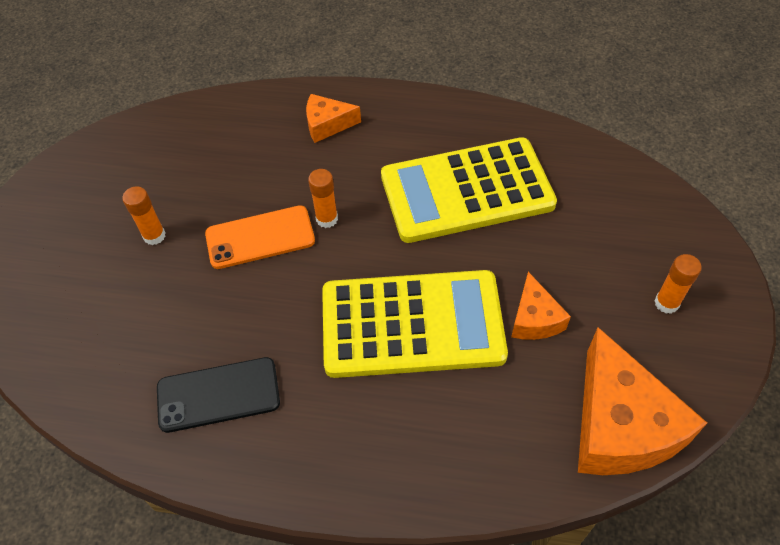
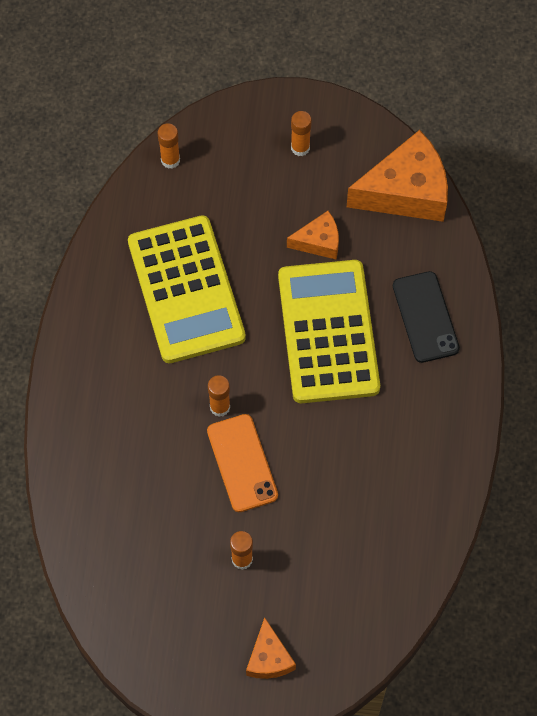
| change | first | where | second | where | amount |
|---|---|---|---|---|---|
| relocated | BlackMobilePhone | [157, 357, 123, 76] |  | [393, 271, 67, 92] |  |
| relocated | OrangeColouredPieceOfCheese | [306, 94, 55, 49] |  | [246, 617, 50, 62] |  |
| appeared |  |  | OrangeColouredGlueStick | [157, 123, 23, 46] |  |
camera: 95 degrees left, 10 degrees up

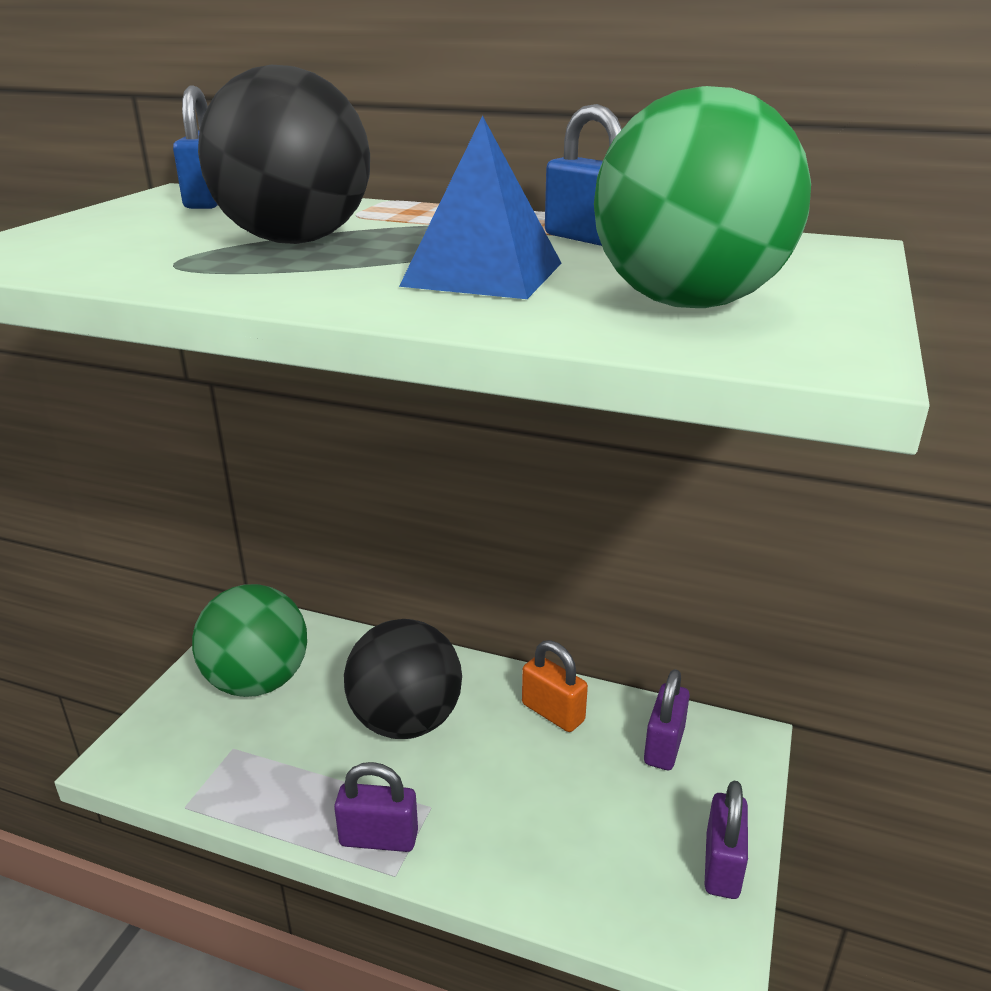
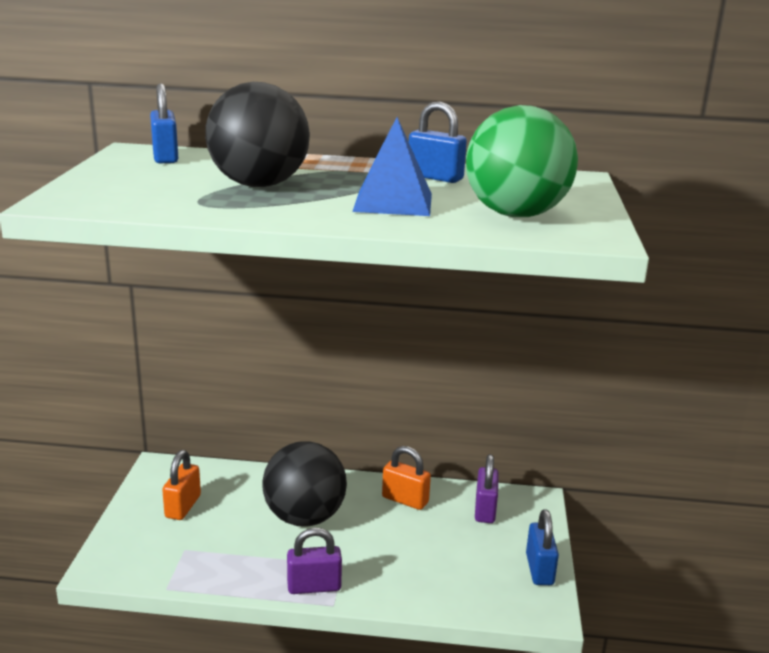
| change | first | where | second | where | amount |
|---|---|---|---|---|---|
| exchanged | LeafGreenBall | [192, 584, 115, 113] | OrangeColouredSmallLock | [162, 450, 39, 70] |  |
| colour | PurpleSmallLock | [704, 781, 44, 118] | BlueSmallLock | [526, 509, 33, 76] |  |
camera: 15 degrees left, 5 degrees down

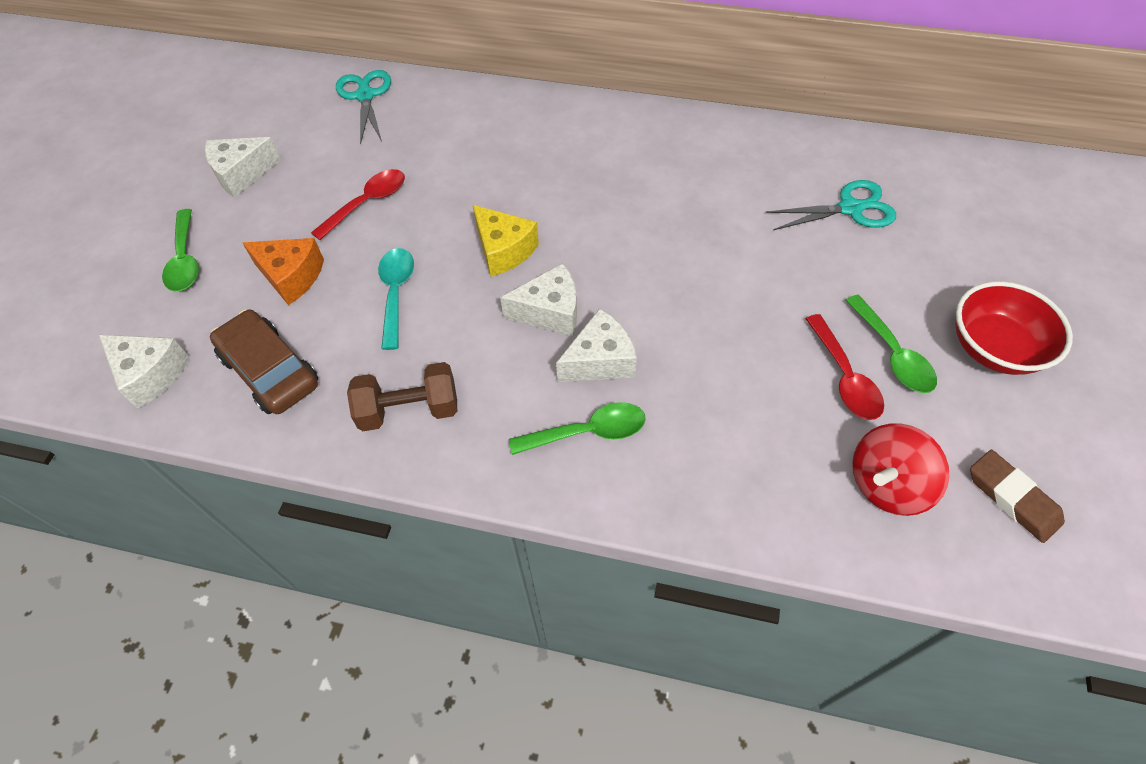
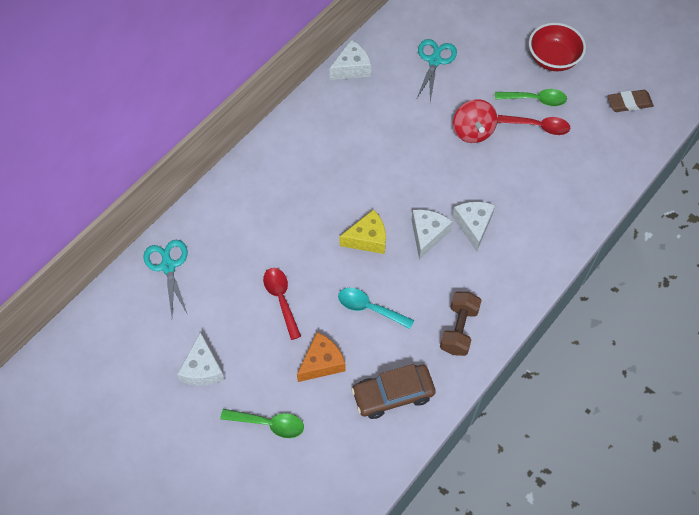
| change | first | where | second | where | amount |
|---|---|---|---|---|---|
| relocated | WhitePieceOfCheese | [99, 335, 91, 74] |  | [329, 40, 42, 40] |  |
| spun | AquaPairOfScissors | [336, 70, 55, 74] |  | [143, 240, 45, 77] | 60 degrees clockwise |
| missing | LeafGreenTeaspoon | [509, 402, 137, 53] |  |  |  |
| relocated | ScarletSpinningTop | [852, 423, 97, 93] |  | [453, 99, 45, 44] |  |
camera: 65 degrees left, 5 degrees up

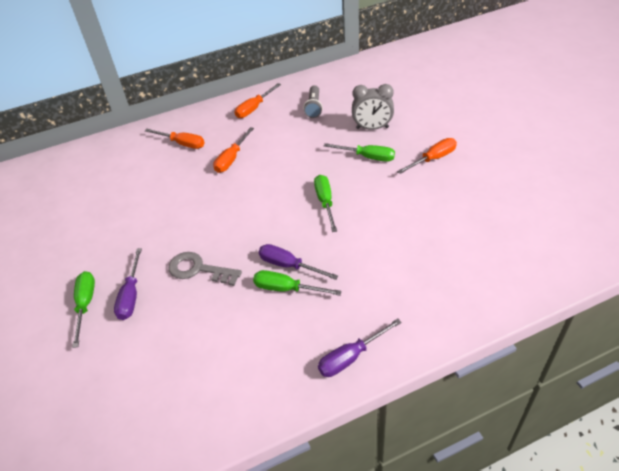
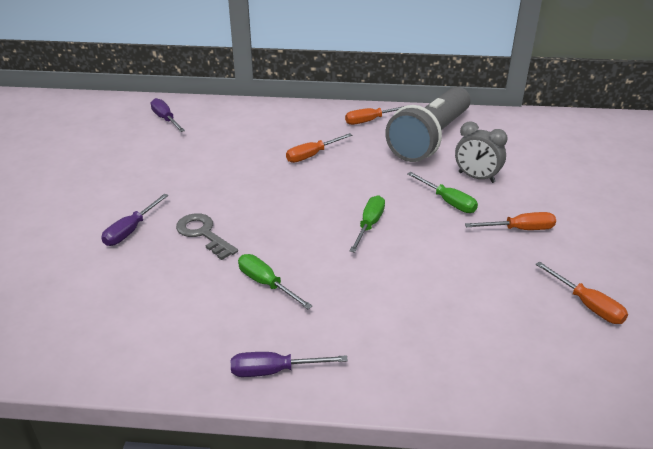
| change | first | where | second | where | amount |
|---|---|---|---|---|---|
| missing | LeafGreenScrewdriver | [72, 271, 23, 77] |  |  |  |
| relocated | OrangeColouredScrewdriver | [145, 129, 60, 20] |  | [535, 262, 93, 62] |  |
| relocated | PurpleScrewdriver | [259, 244, 79, 36] |  | [150, 98, 35, 34] |  |
| size | GrayFlashlight | [303, 85, 20, 33] |  | [385, 87, 86, 75] | x2.47 |
camera: 25 degrees right, 10 degrees down

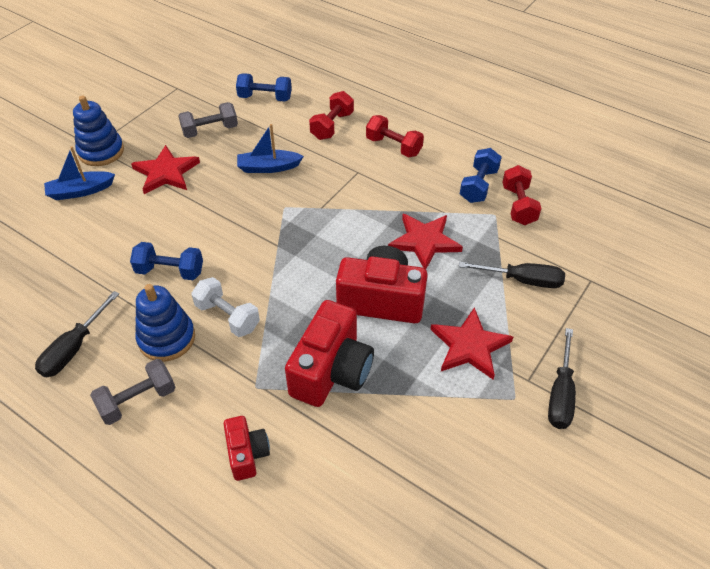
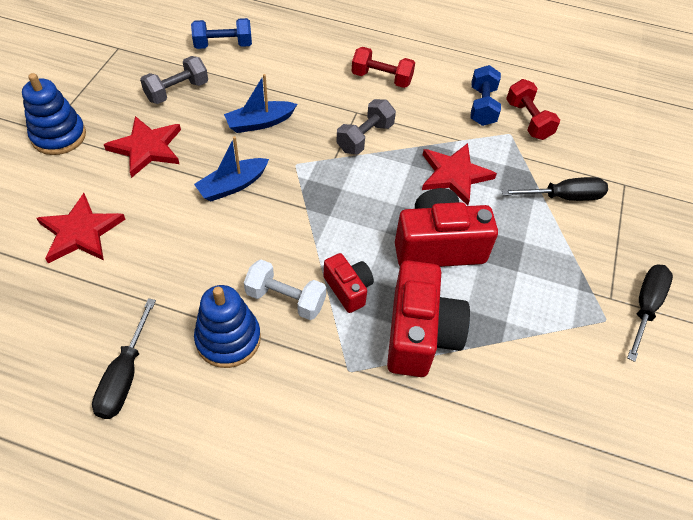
| change | first | where | second | where | amount |
|---|---|---|---|---|---|
| relocated | BlueSailboat | [44, 146, 71, 54] |  | [194, 136, 75, 65] |  |
| relocated | GrayFreeWeight | [90, 359, 86, 66] |  | [336, 99, 60, 56] |  |
| missing | BlueFreeWeight | [130, 242, 73, 38] |  |  |  |
| relocated | ScarletPhotoCamera | [224, 416, 46, 65] |  | [324, 253, 50, 60] |  |
| missing | ScarletFreeWeight | [309, 91, 45, 49] |  |  |  |
| relocated | ScarletFivePointedStar | [430, 307, 83, 72] |  | [36, 193, 90, 70] |  |
| spun | BlackScrewdriver | [548, 328, 28, 101] |  | [627, 264, 46, 98] | 150 degrees counterclockwise |
camera: 20 degrees left, 5 degrees up

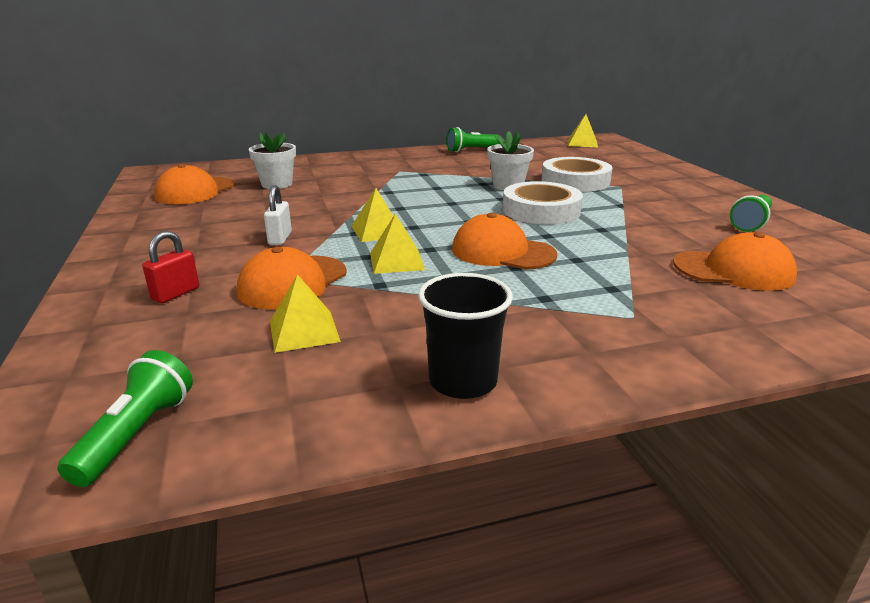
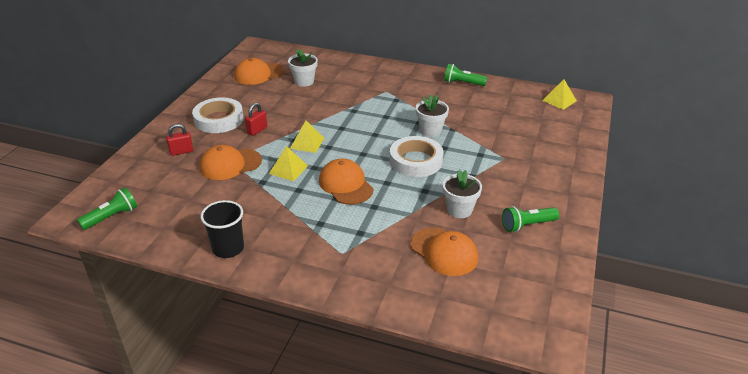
| change | first | where | second | where | amount |
|---|---|---|---|---|---|
| colour | WhiteSmallLock | [264, 185, 28, 60] | ScarletSmallLock | [245, 103, 22, 33] |  |
| missing | BrightYellowPyramid | [270, 274, 71, 79] |  |  |  |
| relocated | WhiteRollOfTape | [542, 157, 70, 35] |  | [192, 97, 52, 36] |  |
| appeared |  |  | WhitePlantPot | [443, 170, 39, 48] |  |
camera: 35 degrees right, 10 degrees up

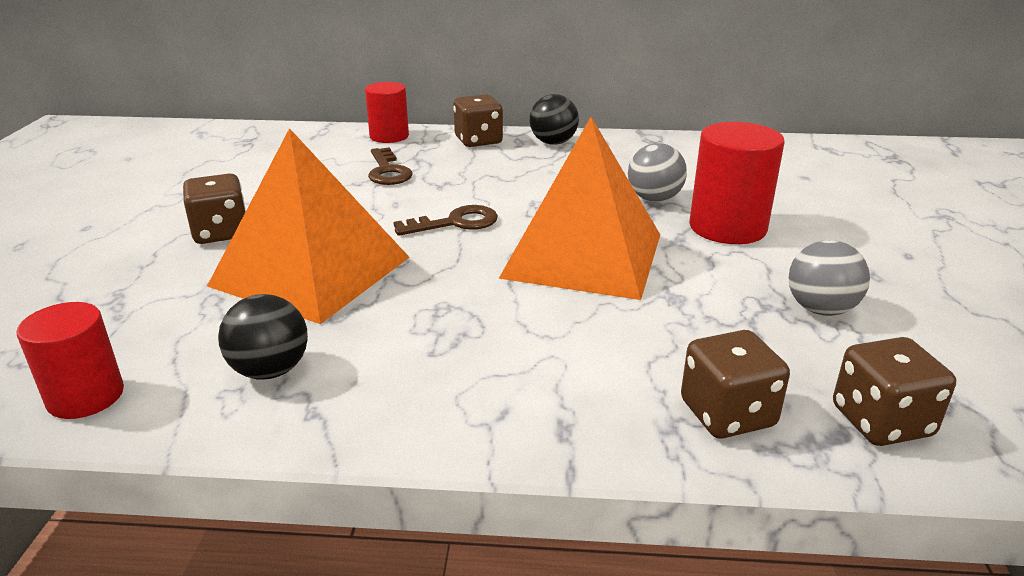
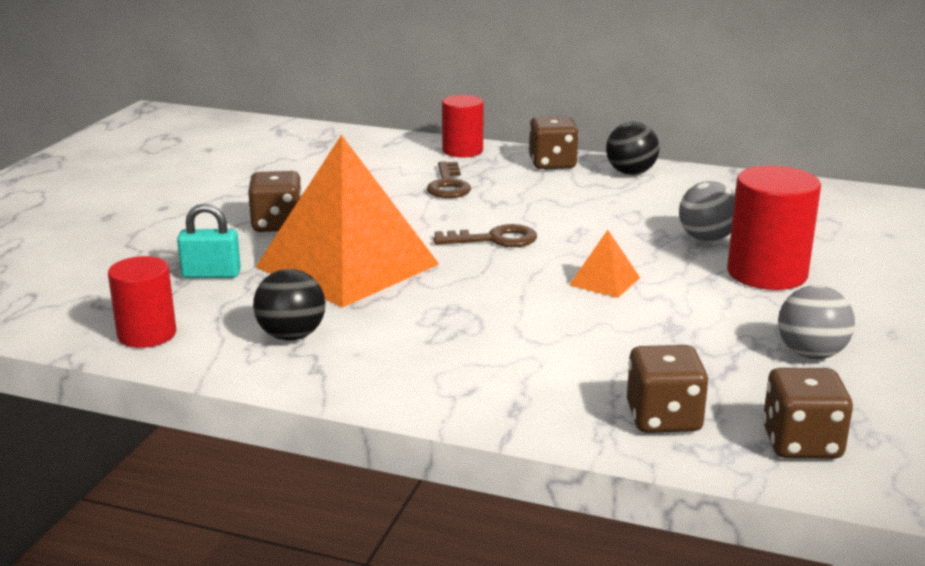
| change | first | where | second | where | amount |
|---|---|---|---|---|---|
| size | OrangeColouredPyramid | [499, 117, 161, 183] |  | [569, 230, 71, 68] | x0.40 |
| appeared |  |  | AquaSmallLock | [177, 204, 64, 74] |  |
camera: 15 degrees right, 5 degrees down

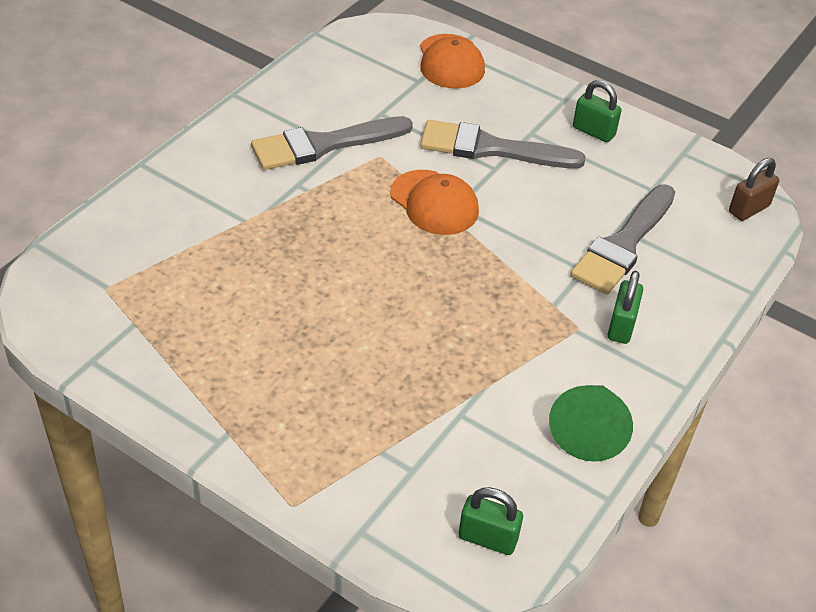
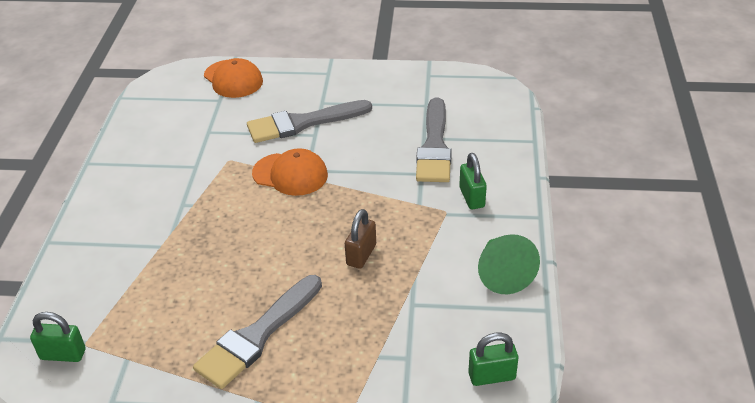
| change | first | where | second | where | amount |
|---|---|---|---|---|---|
| relocated | GrayPaintbrush | [251, 116, 162, 54] |  | [193, 275, 129, 114] |  |
| relocated | LeafGreenSmallLock | [573, 80, 49, 62] |  | [30, 312, 56, 50] |  |
| relocated | DarkBrownSmallLock | [729, 158, 50, 63] |  | [345, 209, 31, 60] |  |
camera: 25 degrees left, 5 degrees down

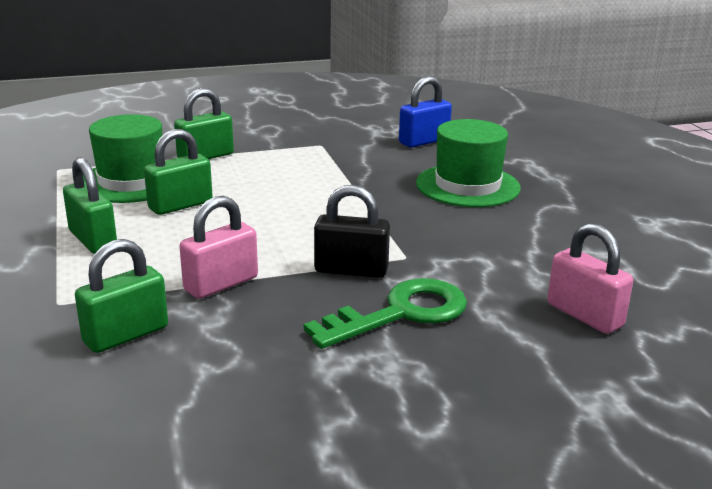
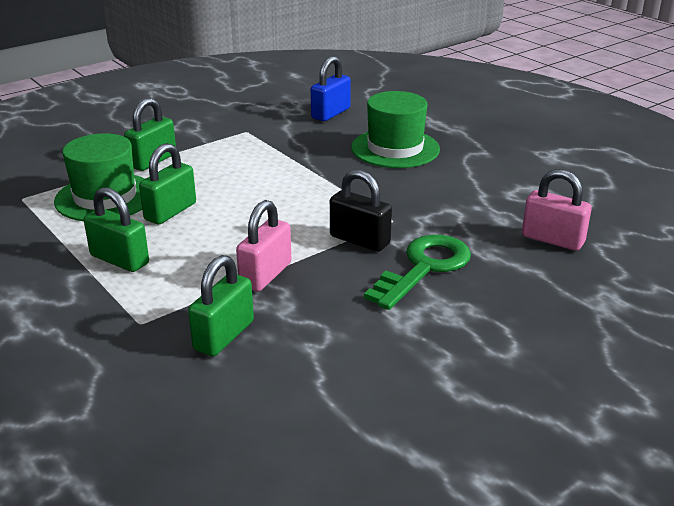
| change | first | where | second | where | amount |
|---|---|---|---|---|---|
| spun | BlackSmallLock | [314, 185, 76, 93] |  | [330, 170, 62, 82] | 45 degrees clockwise |
camera: 20 degrees left, 5 degrees up

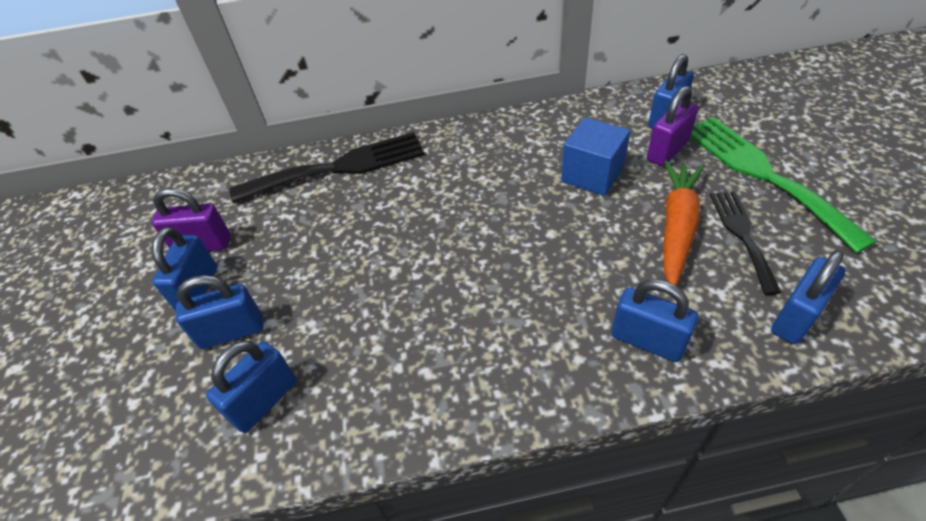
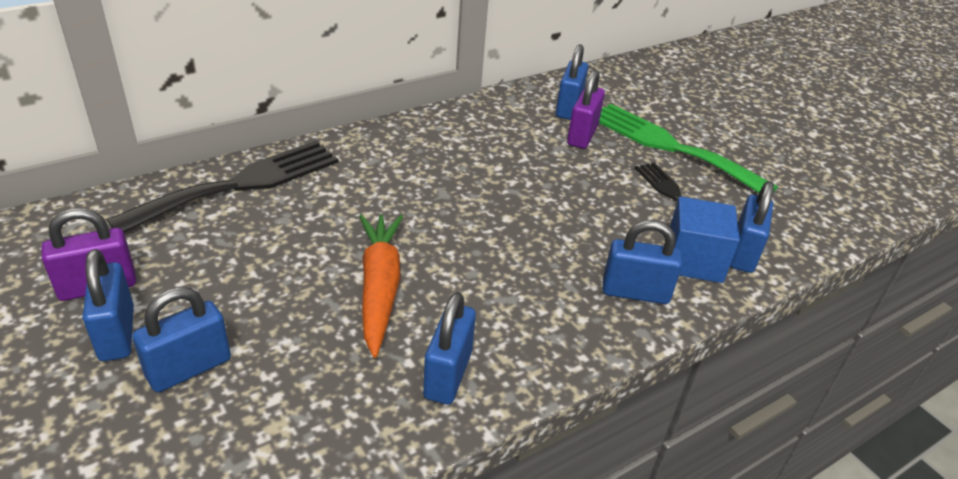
| change | first | where | second | where | amount |
|---|---|---|---|---|---|
| relocated | BlueSmallLock | [206, 341, 90, 92] |  | [423, 292, 53, 112] |  |
| relocated | BlueSolidCube | [561, 117, 69, 79] |  | [670, 196, 70, 87] |  |
| relocated | OrangeColouredCarrot | [663, 160, 41, 126] |  | [359, 214, 44, 144] |  |
camera: 30 degrees left, 10 degrees down

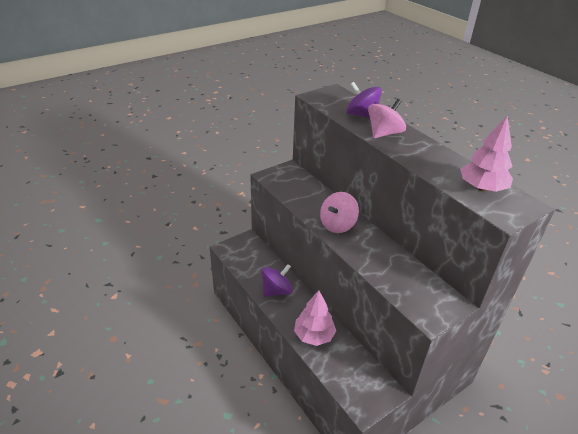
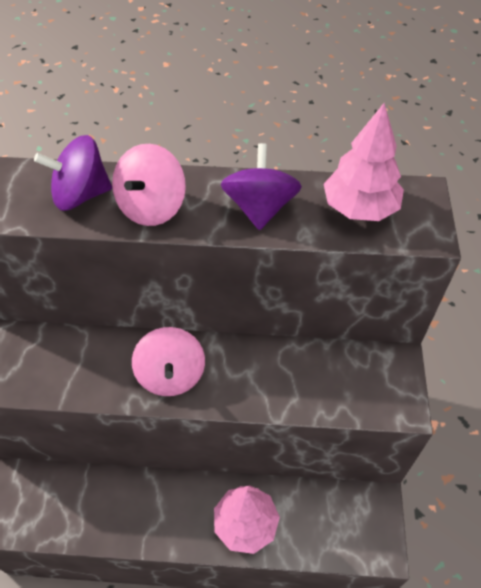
| change | first | where | second | where | amount |
|---|---|---|---|---|---|
| relocated | PurpleSpinningTop | [261, 264, 32, 33] |  | [221, 143, 81, 87] |  |
| spun | PinkSpinningTop | [368, 99, 38, 39] |  | [112, 144, 74, 82] | 150 degrees counterclockwise |
camera: 50 degrees left, 15 degrees up

